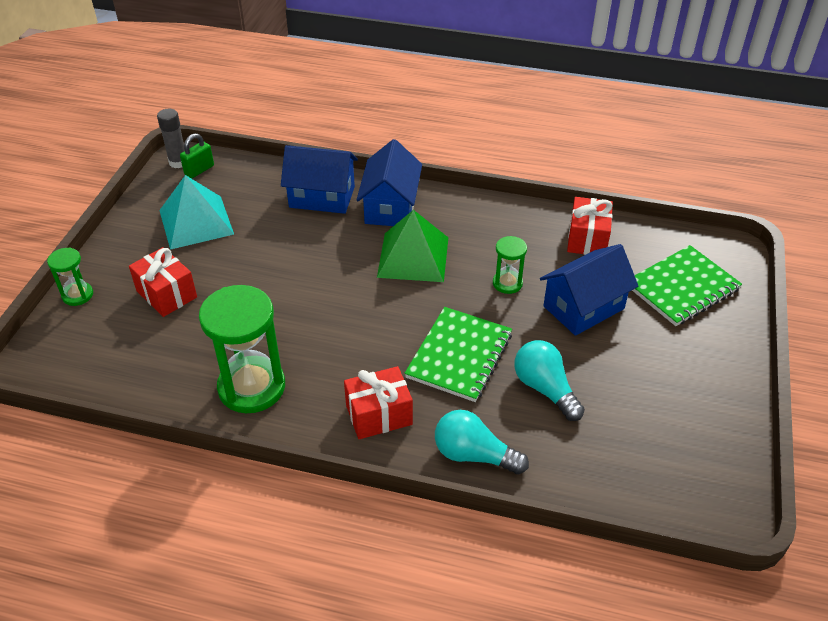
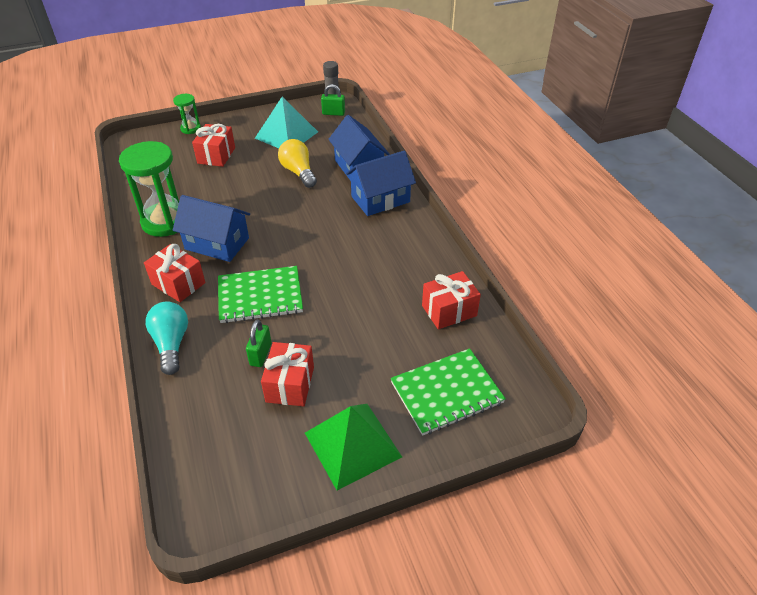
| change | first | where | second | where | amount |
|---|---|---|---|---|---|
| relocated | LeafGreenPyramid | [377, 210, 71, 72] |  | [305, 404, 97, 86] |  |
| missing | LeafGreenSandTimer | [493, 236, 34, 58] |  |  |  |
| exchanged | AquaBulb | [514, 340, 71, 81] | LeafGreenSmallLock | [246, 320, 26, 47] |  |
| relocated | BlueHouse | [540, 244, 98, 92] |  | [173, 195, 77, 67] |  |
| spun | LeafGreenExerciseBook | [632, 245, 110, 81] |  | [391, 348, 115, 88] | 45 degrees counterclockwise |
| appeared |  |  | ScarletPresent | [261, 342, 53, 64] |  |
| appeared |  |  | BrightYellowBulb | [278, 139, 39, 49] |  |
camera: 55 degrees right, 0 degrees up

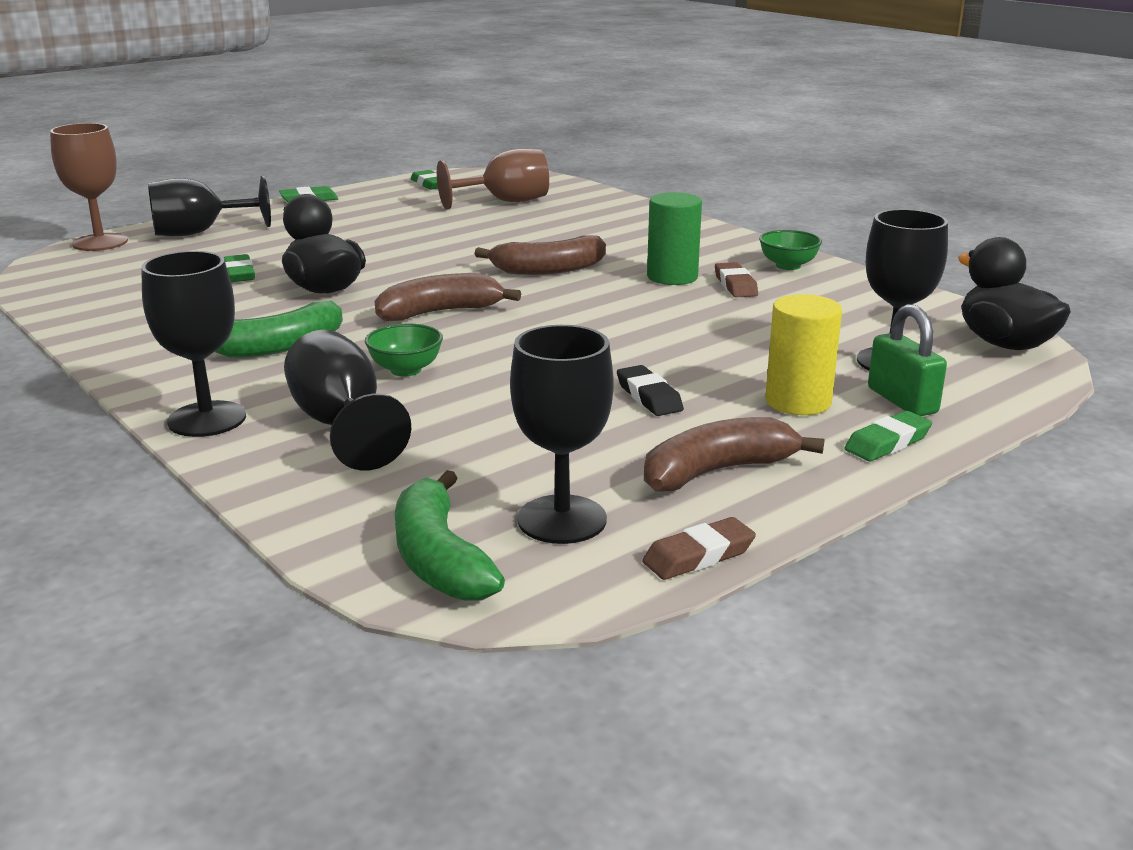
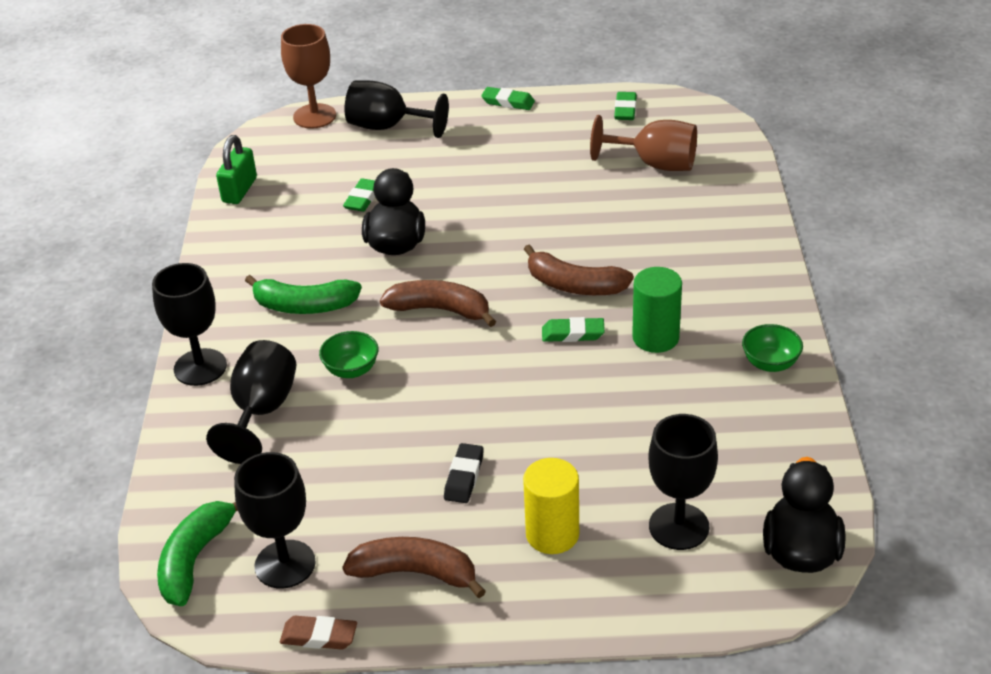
| change | first | where | second | where | amount |
|---|---|---|---|---|---|
| missing | DarkBrownPencilEraser | [715, 262, 43, 35] |  |  |  |
| relocated | LeafGreenPencilEraser | [845, 411, 87, 50] |  | [542, 317, 63, 25] |  |
| relocated | LeafGreenSmallLock | [868, 304, 79, 112] |  | [216, 135, 41, 69] |  |
camera: 40 degrees right, 15 degrees up

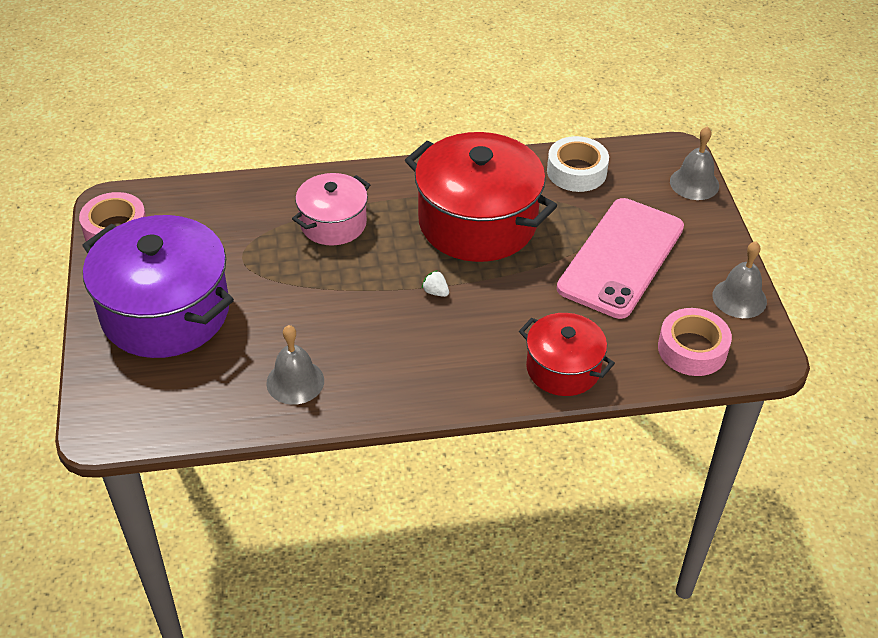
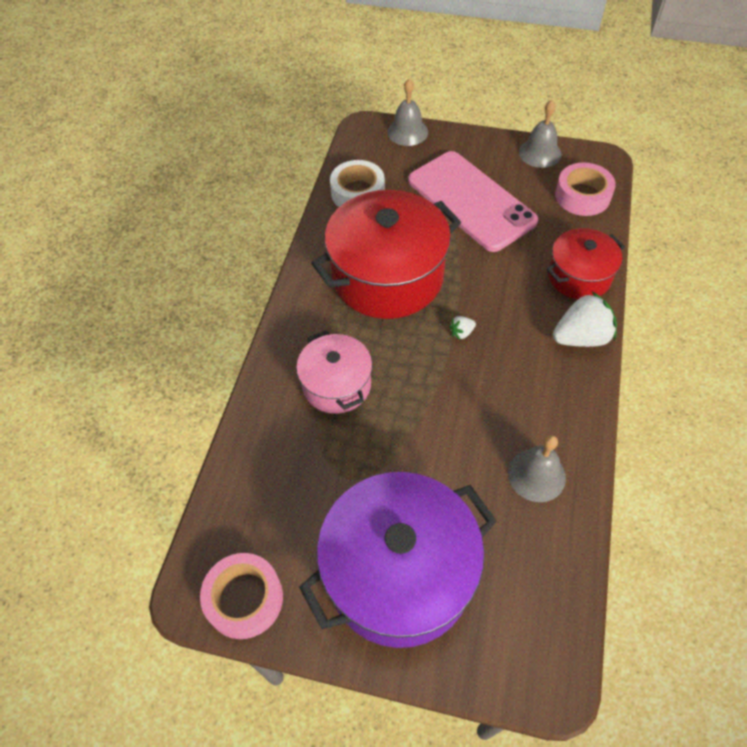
| change | first | where | second | where | amount |
|---|---|---|---|---|---|
| appeared |  |  | WhiteStrawberry | [553, 291, 64, 56] |  |
camera: 65 degrees left, 10 degrees up

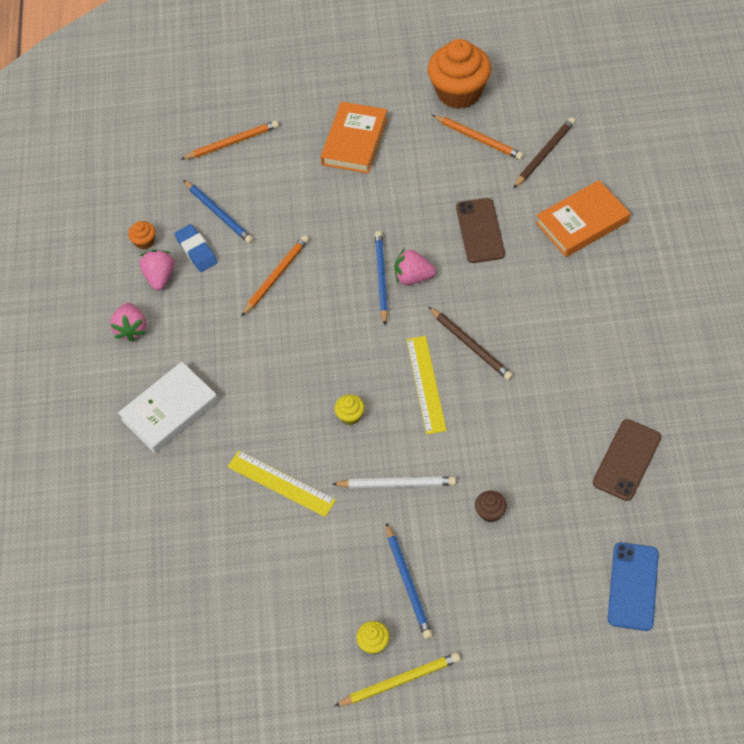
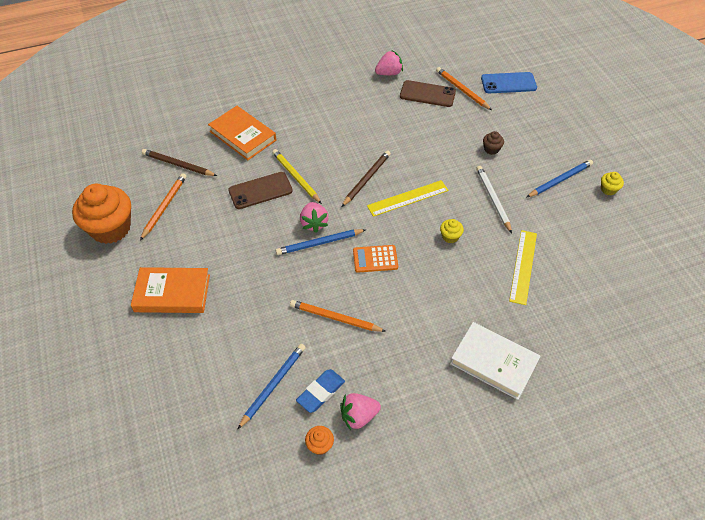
| change | first | where | second | where | amount |
|---|---|---|---|---|---|
| relocated | PinkStrawberry | [110, 303, 36, 39] |  | [375, 50, 28, 25] |  |
| relocated | OrangeColouredLeadPencil | [180, 120, 99, 40] |  | [436, 67, 56, 43] |  |
| relocated | BrightYellowLeadPencil | [334, 653, 126, 53] |  | [272, 149, 50, 55] |  |
| appeared |  |  | OrangeColouredCalculator | [353, 245, 45, 28] |  |
camera: 110 degrees left, 5 degrees down

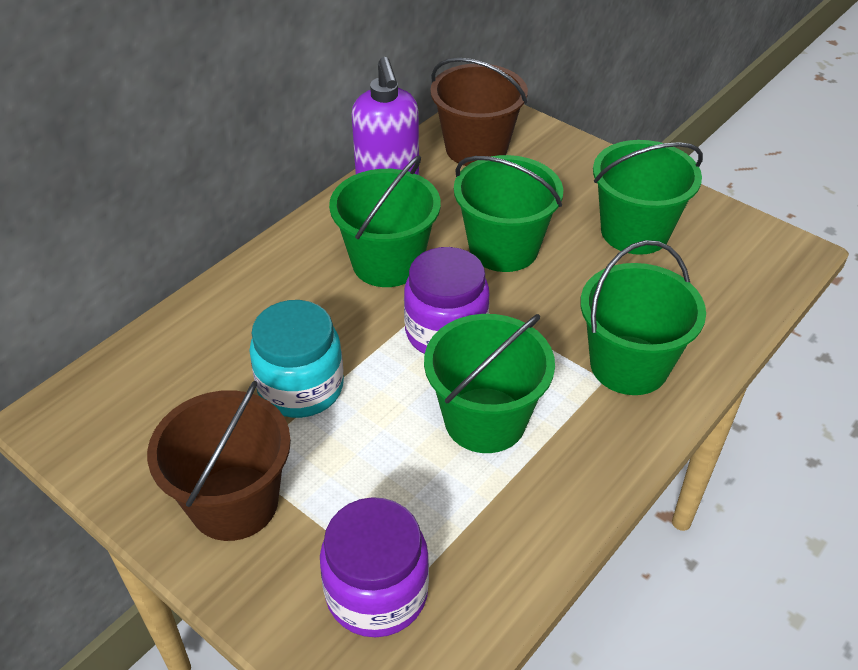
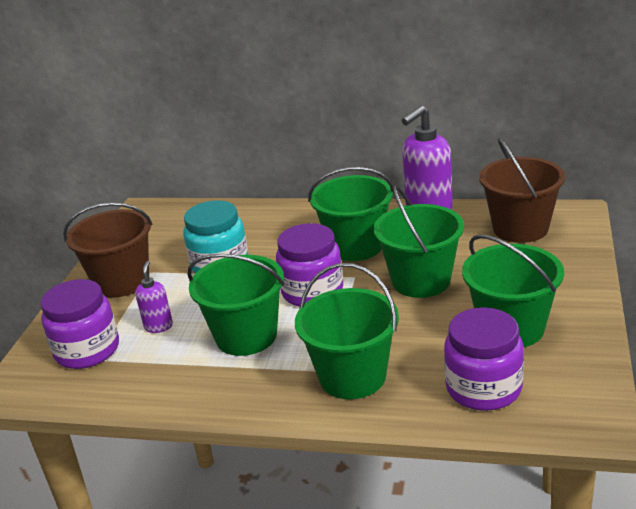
| change | first | where | second | where | amount |
|---|---|---|---|---|---|
| appeared |  |  | PurplePumpBottle | [135, 261, 38, 72] |  |
| appeared |  |  | PurpleJar | [444, 307, 80, 104] |  |
camera: 65 degrees right, 15 degrees down

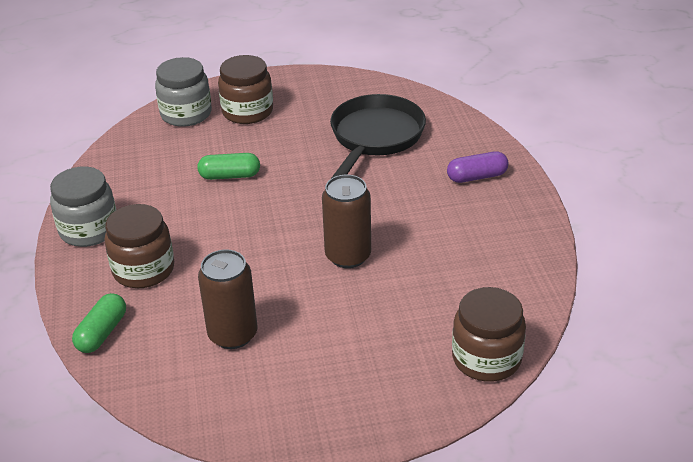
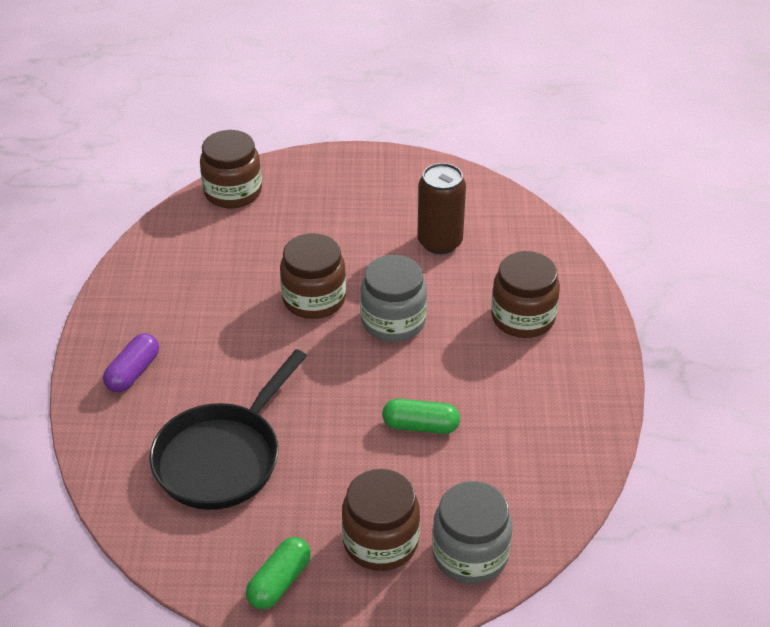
| change | first | where | second | where | amount |
|---|---|---|---|---|---|
| relocated | GrayJar | [50, 167, 66, 80] |  | [360, 255, 67, 87] |  |
| relocated | LeafGreenCapsule | [72, 293, 54, 60] |  | [246, 537, 65, 72] |  |
| exchanged | DarkBrownSodaCan | [322, 175, 49, 93] | DarkBrownJar | [280, 233, 66, 86] |  |
| spun | PurpleCapsule | [447, 151, 61, 32] |  | [103, 333, 56, 59] | 60 degrees counterclockwise |
camera: 170 degrees left, 5 degrees up

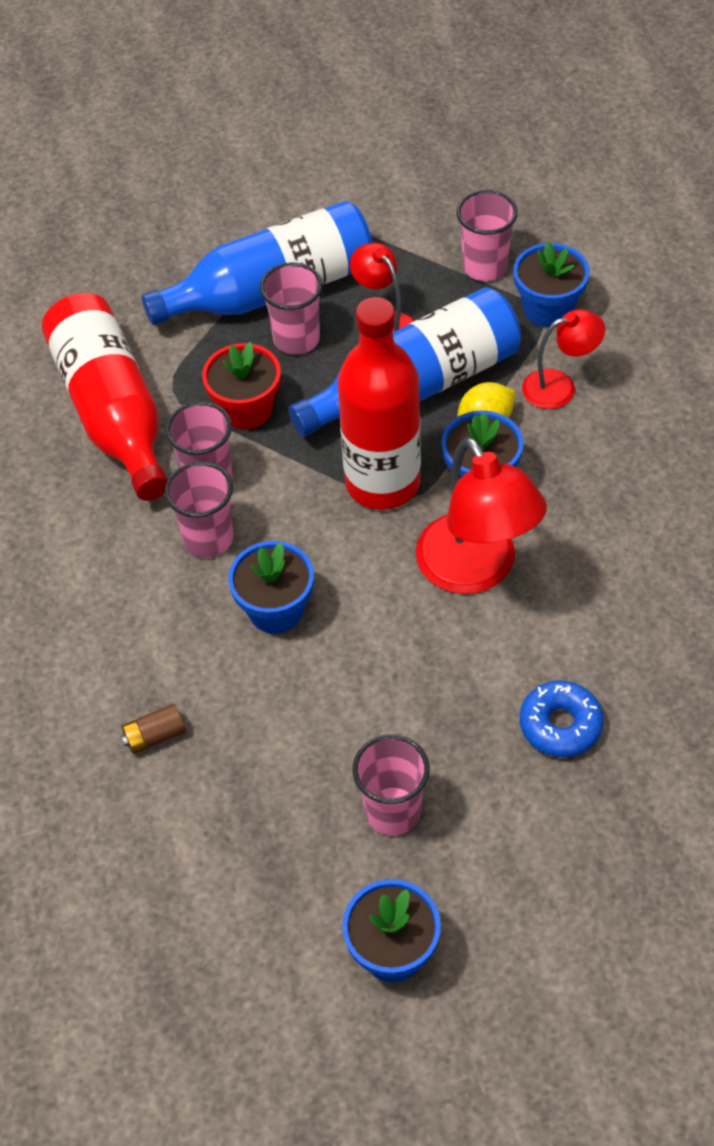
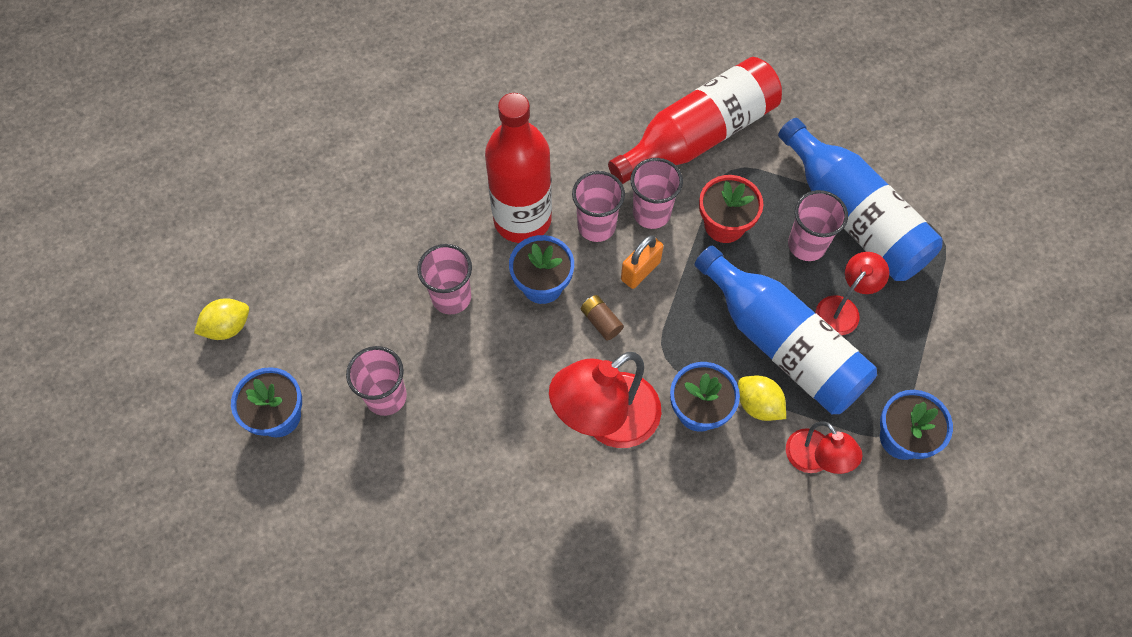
| change | first | where | second | where | amount |
|---|---|---|---|---|---|
| relocated | DarkBrownBattery | [121, 704, 65, 50] |  | [581, 295, 43, 46] |  |
| relocated | ScarletBottle | [338, 297, 83, 213] |  | [485, 93, 67, 150] |  |
| relocated | PinkCup | [456, 190, 62, 91] |  | [417, 244, 55, 70] |  |
| missing | BlueDonut | [520, 681, 84, 76] |  |  |  |
| appeared |  |  | BrightYellowToyLemon | [194, 298, 55, 42] |  |
| appeared |  |  | OrangeColouredSmallLock | [621, 235, 43, 54] |  |
camera: 75 degrees right, 10 degrees up

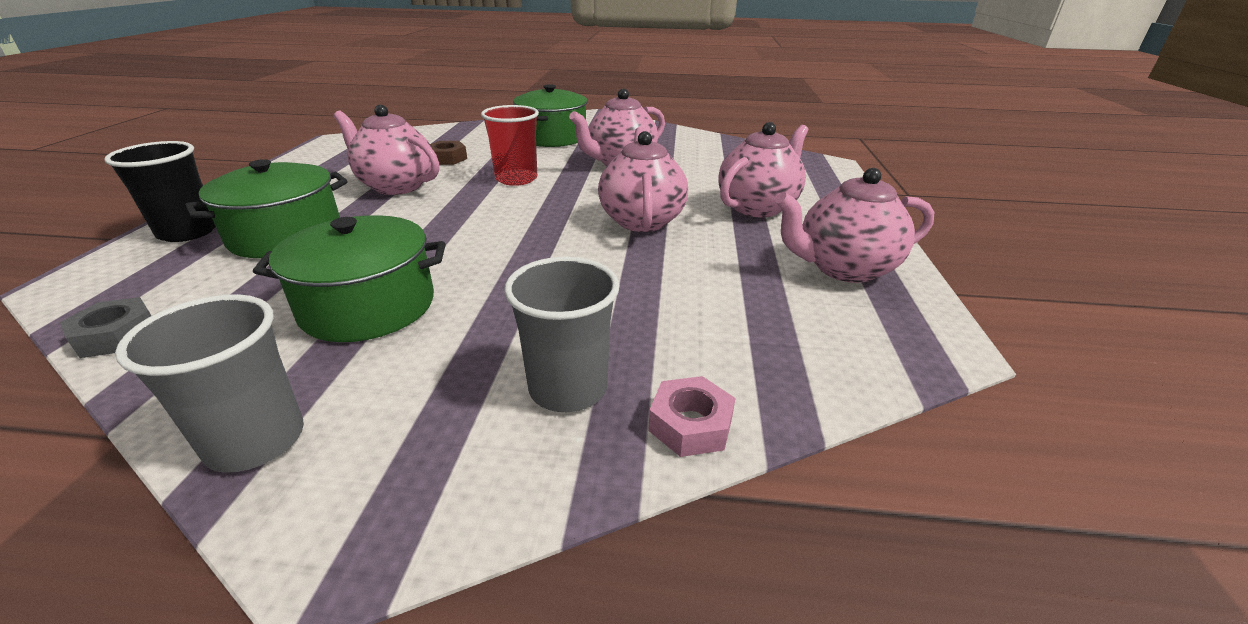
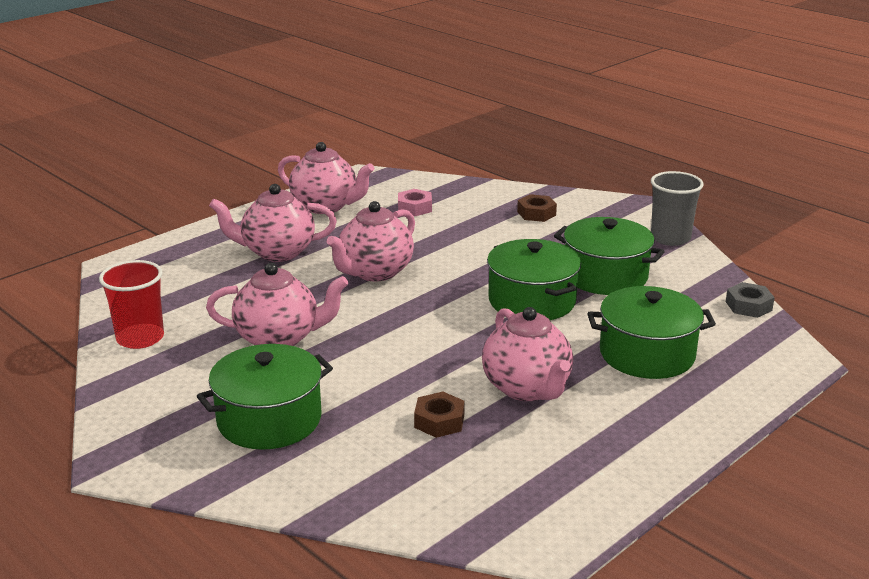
| change | first | where | second | where | amount |
|---|---|---|---|---|---|
| missing | BlackCup | [104, 141, 112, 101] |  |  |  |
| relocated | ScarletCup | [481, 105, 58, 81] |  | [99, 260, 65, 89] |  |
| exchanged | GrayCup | [504, 257, 115, 155] | DarkBrownHexagonNut | [517, 194, 40, 28] |  |
| relocated | PinkHexagonNut | [648, 376, 87, 81] |  | [398, 189, 34, 27] |  |
| appeared |  |  | LeafGreenCookingPot | [487, 239, 94, 81] |  |
camera: 140 degrees left, 5 degrees down

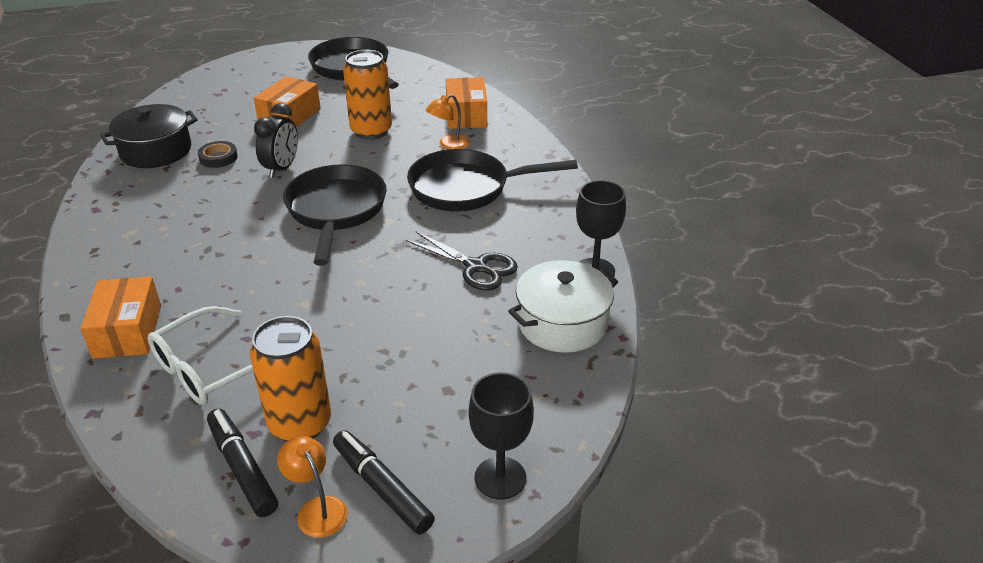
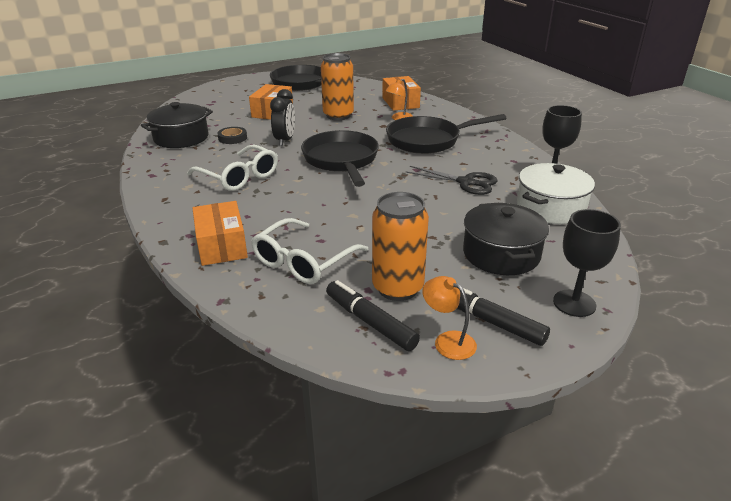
| change | first | where | second | where | amount |
|---|---|---|---|---|---|
| appeared |  |  | WhiteSpectacles | [187, 144, 91, 47] |  |
| appeared |  |  | BlackCookingPot | [463, 203, 86, 72] |  |
camera: 10 degrees left, 5 degrees down

